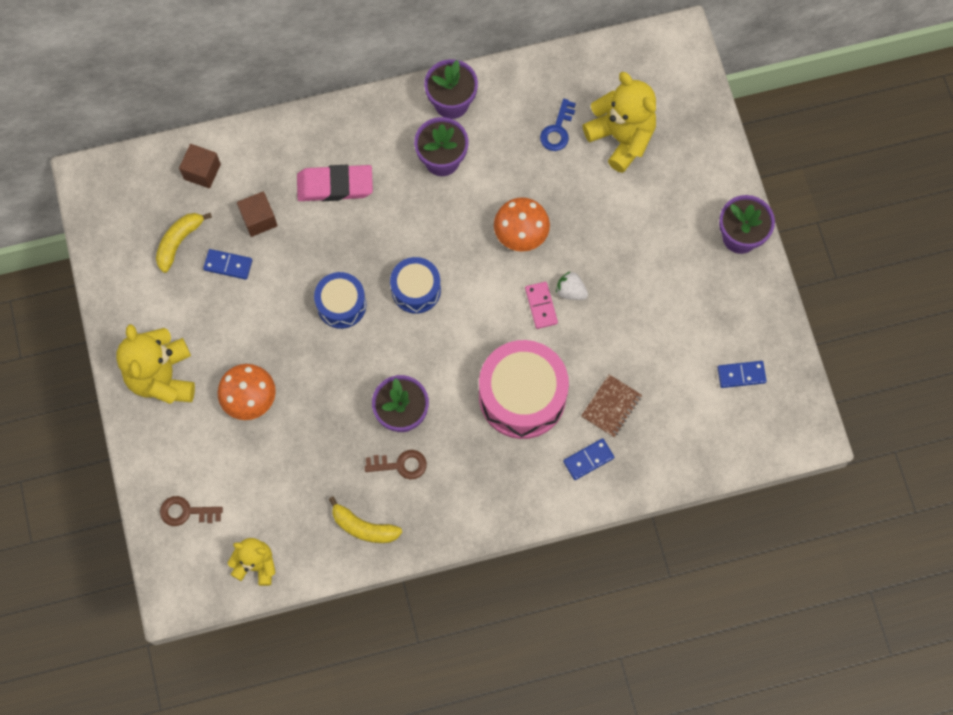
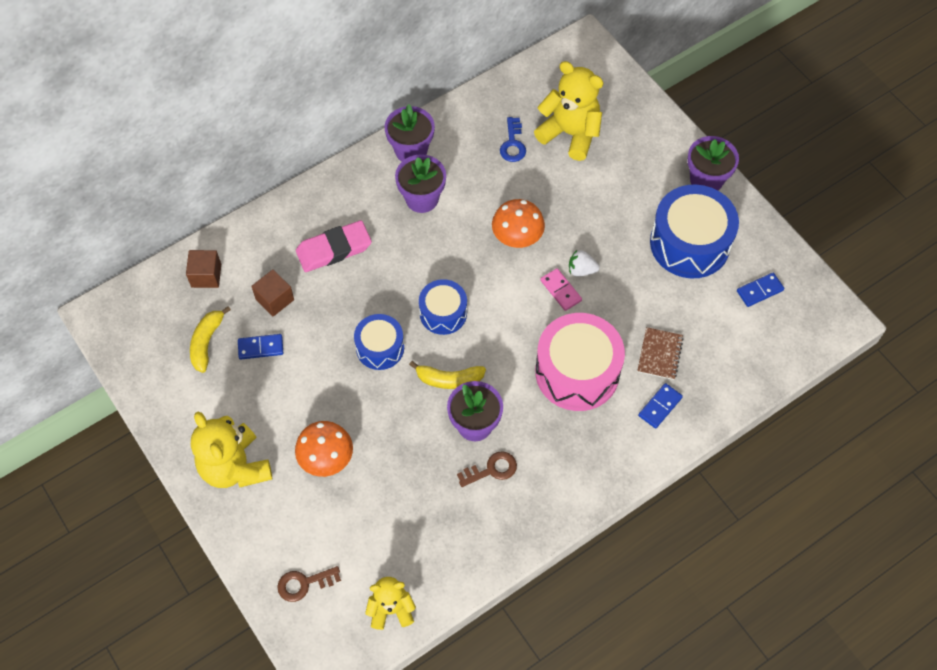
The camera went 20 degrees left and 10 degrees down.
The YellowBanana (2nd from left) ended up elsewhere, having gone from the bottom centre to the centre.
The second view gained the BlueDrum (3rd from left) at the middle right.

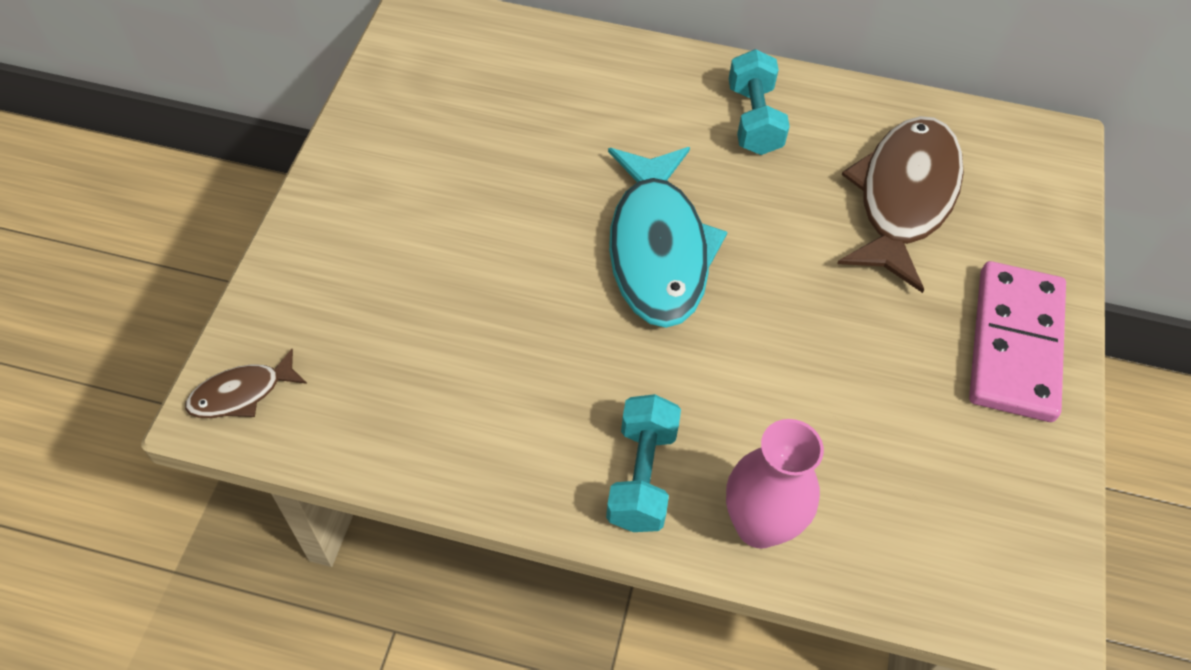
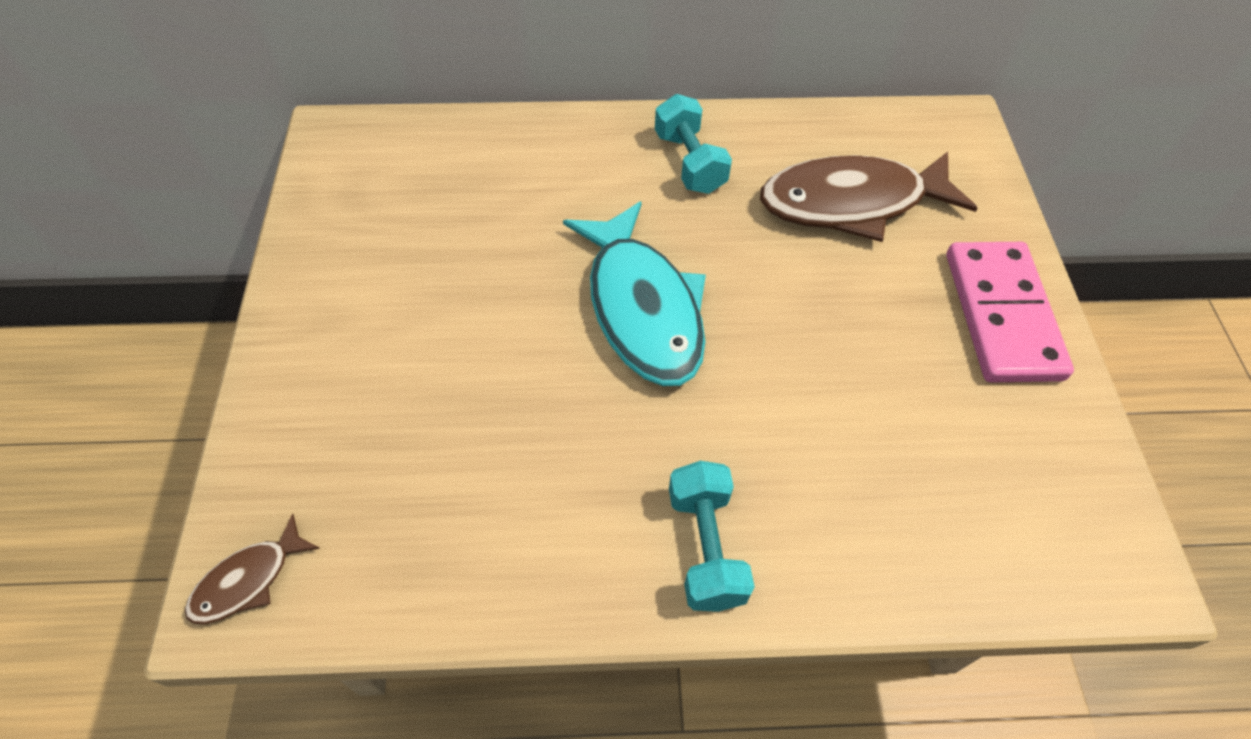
The camera went 15 degrees left and 0 degrees up.
The BrownFish (2nd from left) at the top right ended up facing another way, 105 degrees counterclockwise from before.
The second view lost the PinkVase at the bottom centre.

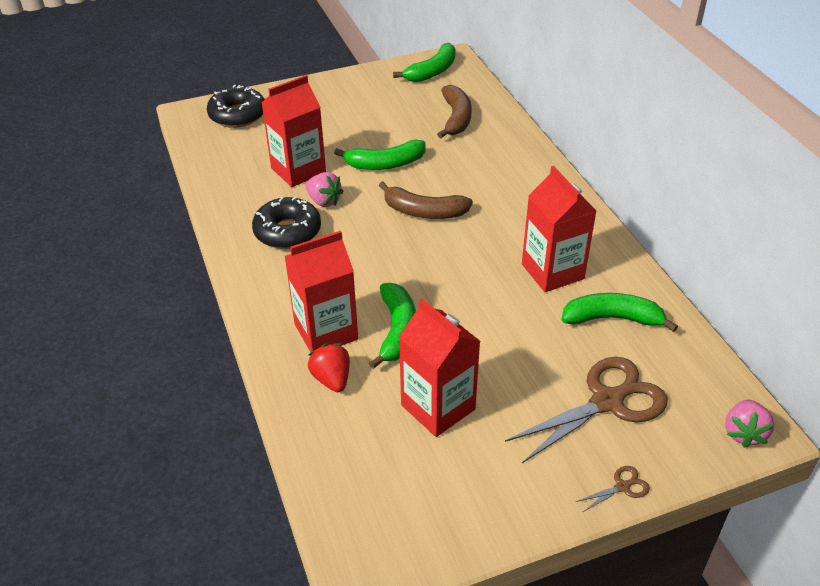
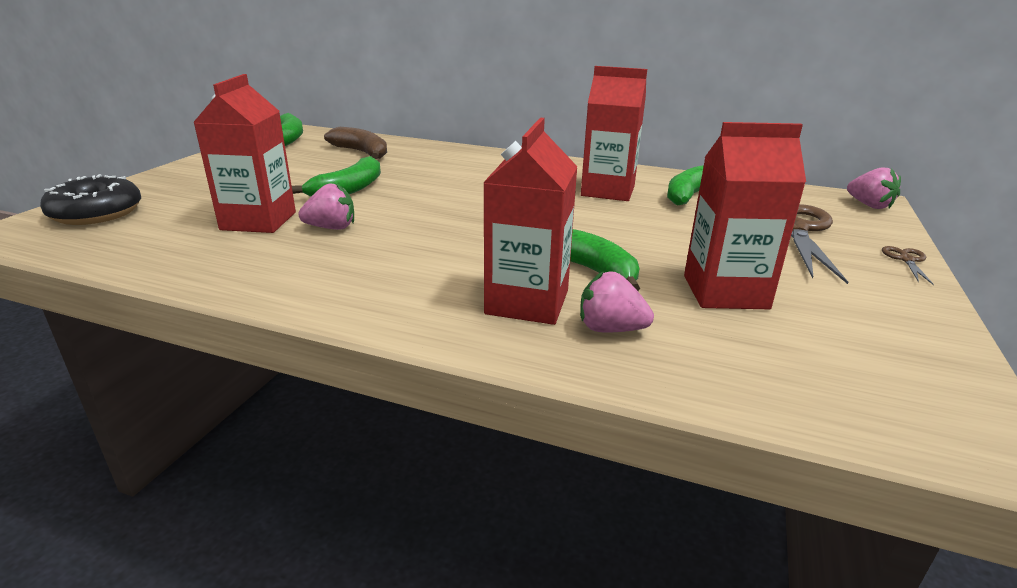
The camera went 50 degrees left and 15 degrees down.
The second view lost the BrownBanana (1st from left) at the centre.
The second view lost the BlackDonut (2nd from left) at the centre.
What was the RedStrawberry at the centre turned into the PinkStrawberry (2nd from left) at the centre.

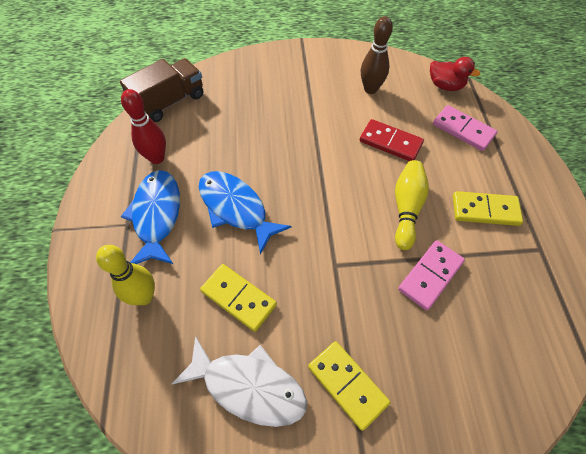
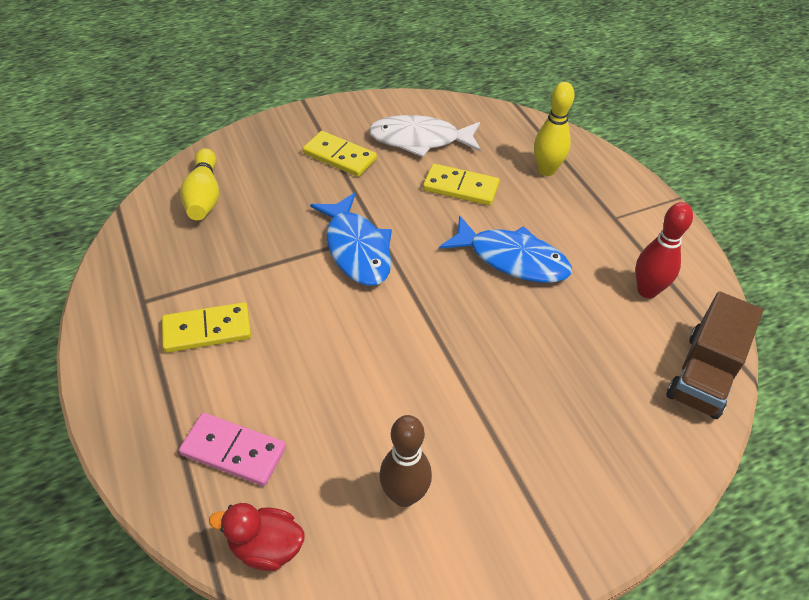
The camera went 160 degrees right and 10 degrees down.
The second view lost the RedDomino at the top right.
The YellowBowlingPin (2nd from left in the first image) ended up elsewhere, having gone from the middle right to the top left.
The BlueFish (1st from left) ended up elsewhere, having gone from the middle left to the centre.
The second view lost the PinkDomino (1st from left) at the middle right.

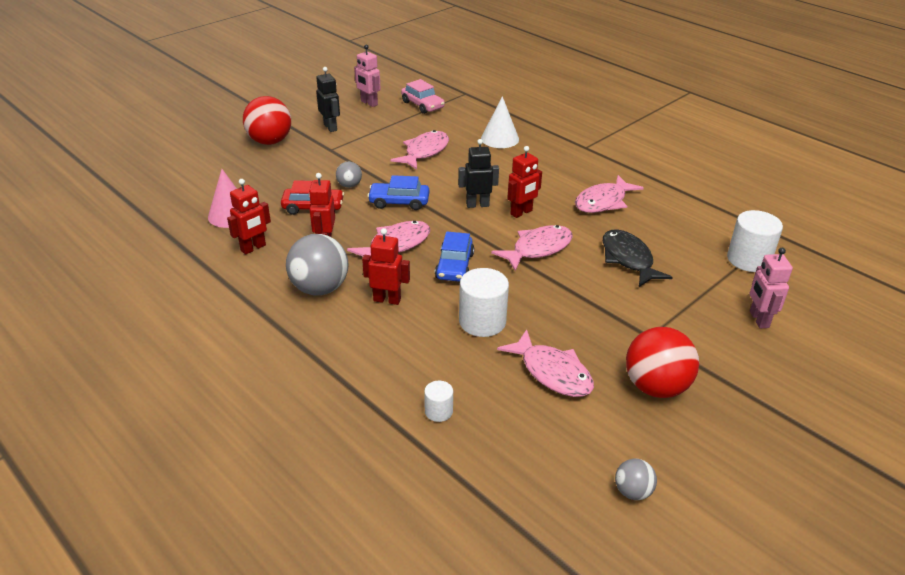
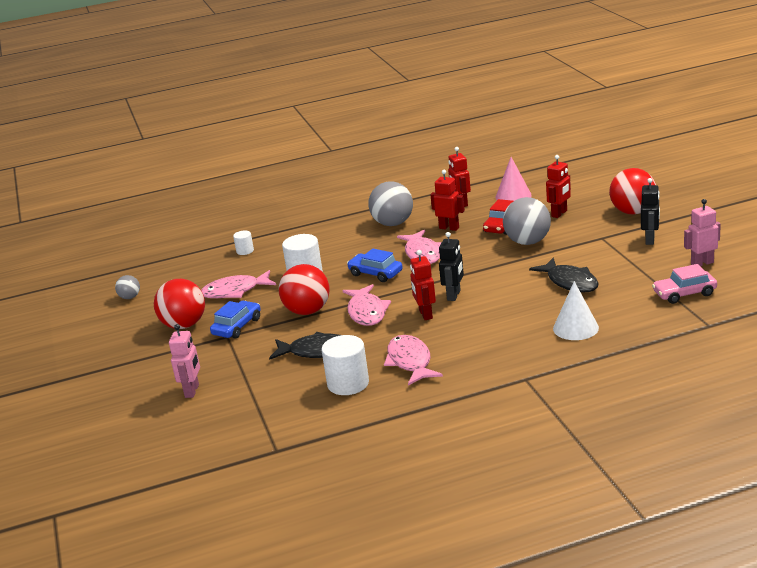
The camera went 120 degrees right and 10 degrees down.
The BlackRobot (1st from left in the first image) at the top centre ended up facing another way, 75 degrees counterclockwise from before.
What was the PinkFish (2nd from left) at the top centre turned into the BlackFish (2nd from left) at the middle right.
The size of the GreyBall (2nd from left in the first image) at the top centre changed by a factor of 1.97.
The BlueCar (1st from left) ended up elsewhere, having gone from the centre to the middle left.
The WhiteCylinder (3rd from left) ended up elsewhere, having gone from the middle right to the centre.
The RedRobot (3rd from left in the first image) ended up elsewhere, having gone from the centre to the top right.
The PinkRobot (2nd from left in the first image) at the middle right ended up facing another way, 75 degrees clockwise from before.
The second view gained the RedBall (2nd from left) at the centre.

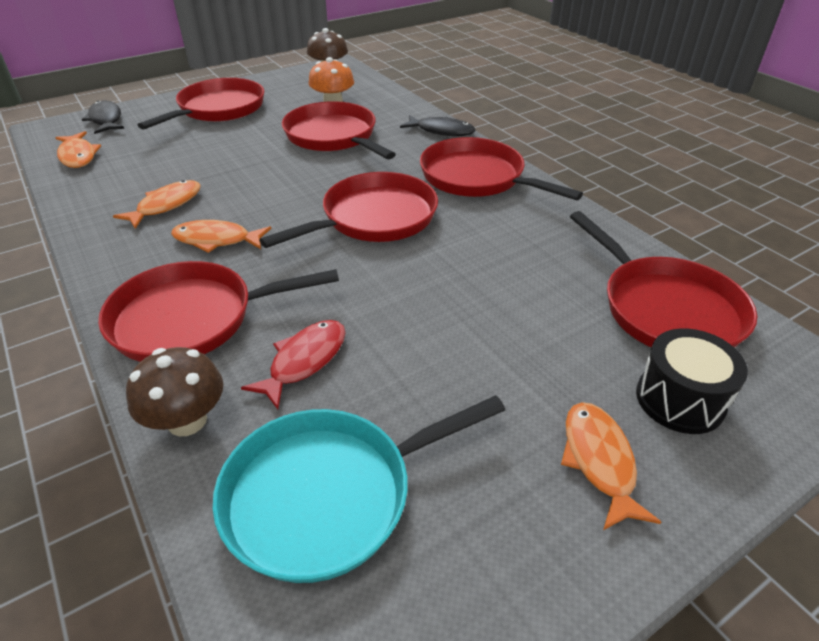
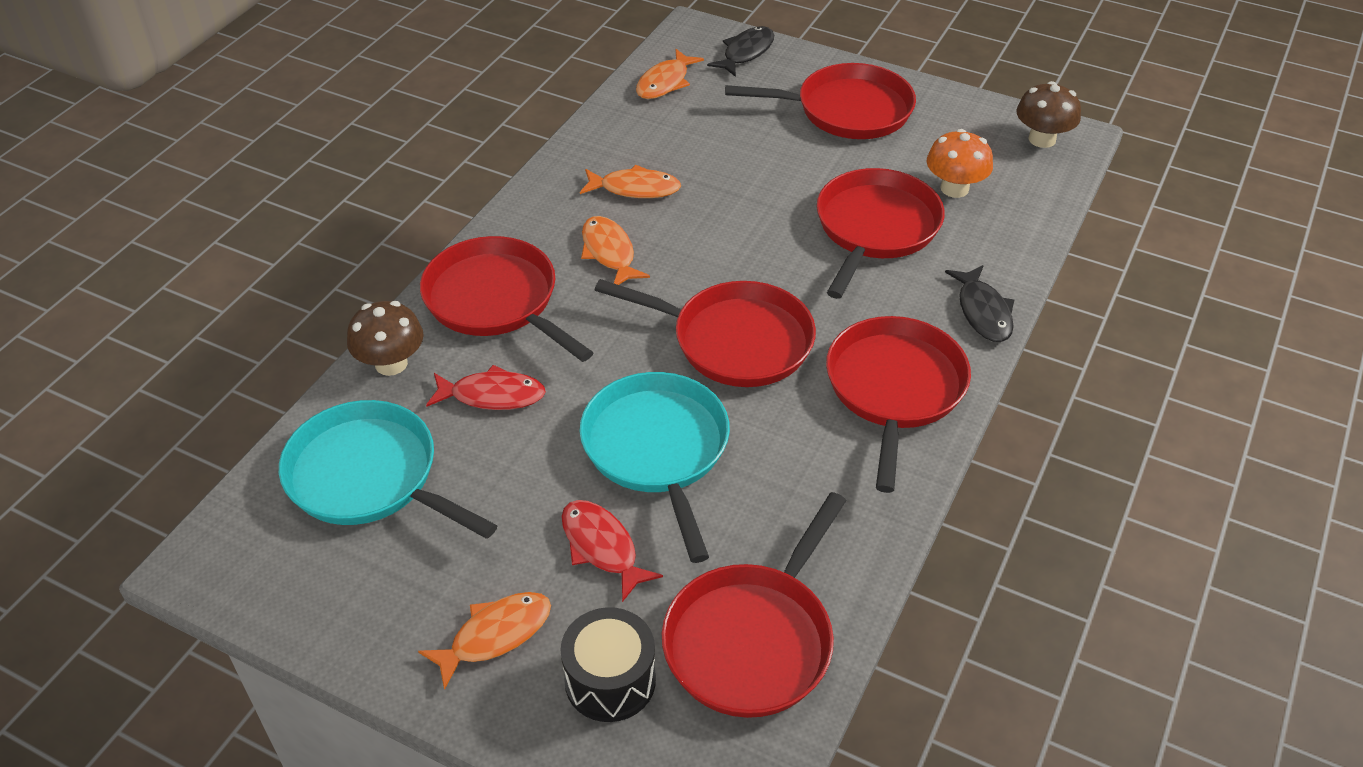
The camera went 60 degrees right and 5 degrees up.
The second view gained the TurquoisePan (2nd from left) at the centre.
The second view gained the RedFish (2nd from left) at the bottom centre.

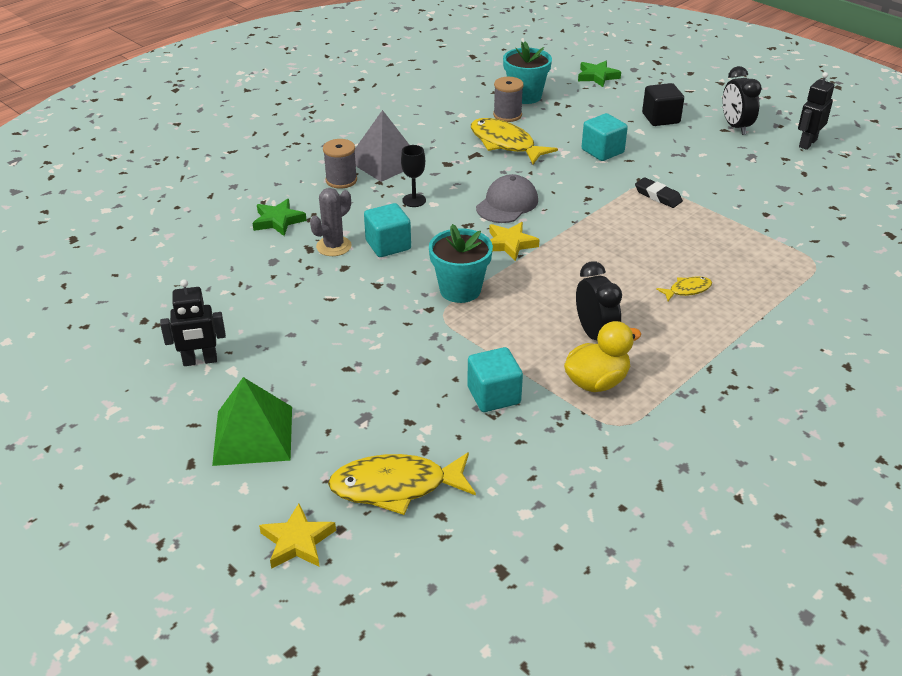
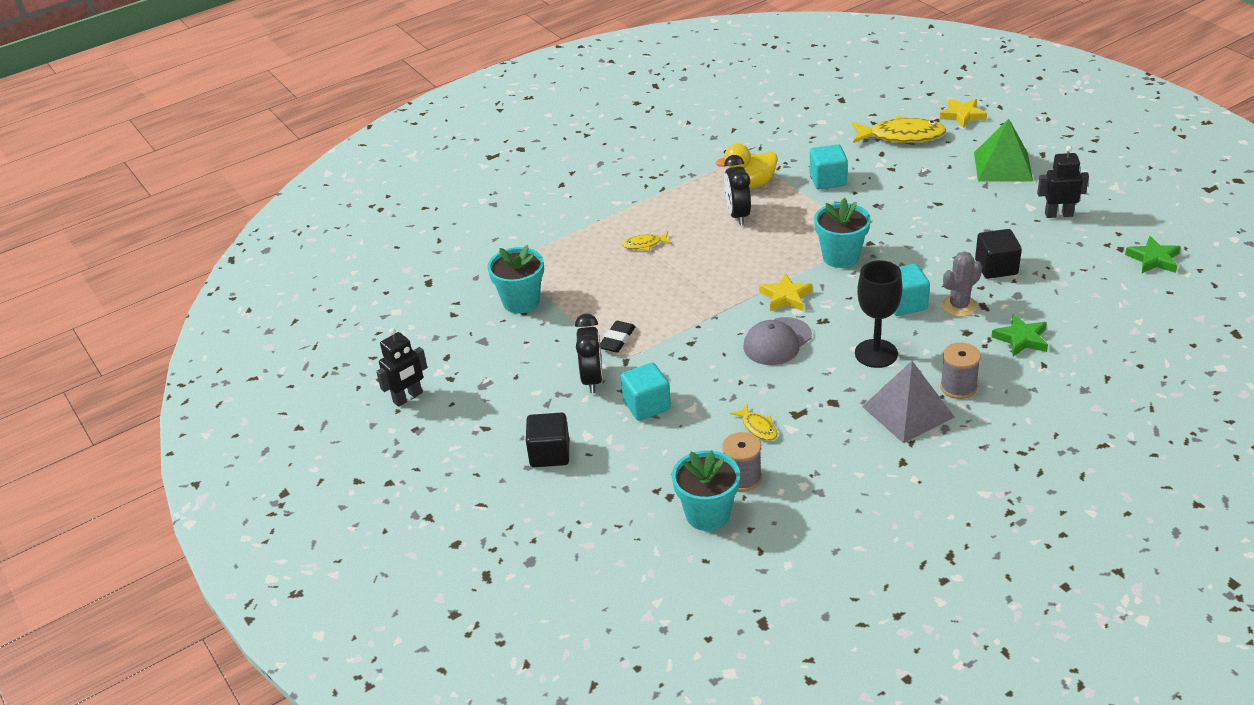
The camera went 165 degrees left and 0 degrees up.
The GreenStar (2nd from left) ended up elsewhere, having gone from the top centre to the middle right.
The BlackClock (2nd from left in the first image) ended up elsewhere, having gone from the top right to the centre.
The size of the YellowFish (2nd from left) at the top centre changed by a factor of 0.49.
The size of the BlackGoblet at the top centre changed by a factor of 1.66.
The BlackEraser at the top right ended up facing another way, 60 degrees clockwise from before.
The second view gained the BlackCube (2nd from left) at the middle right.
The second view gained the TurquoiseFlowerPot (1st from left) at the centre.

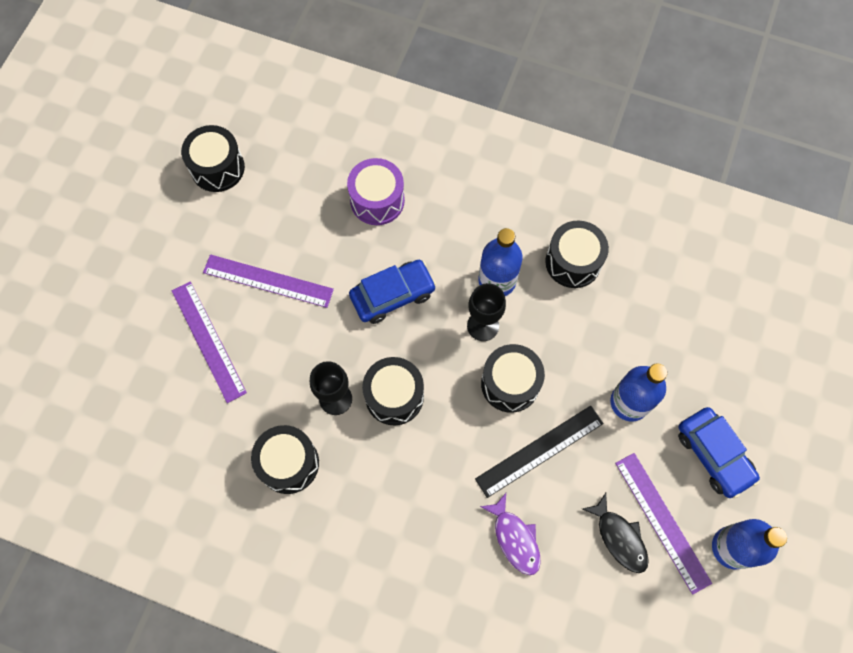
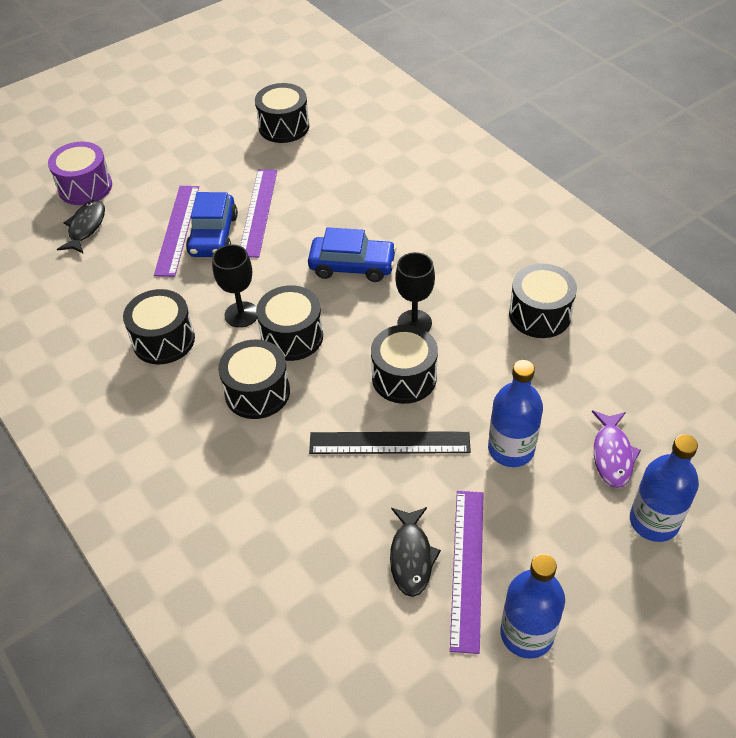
The camera went 35 degrees right and 20 degrees down.
The PurpleDrum ended up elsewhere, having gone from the top centre to the top left.
The BlueBottle (1st from left in the first image) ended up elsewhere, having gone from the centre to the middle right.
The PurpleRuler (2nd from left) at the middle left ended up facing another way, 45 degrees clockwise from before.
The BlueCar (2nd from left in the first image) ended up elsewhere, having gone from the bottom right to the top left.
The PurpleFish ended up elsewhere, having gone from the bottom centre to the middle right.
The second view gained the BlackFish (1st from left) at the top left.
The second view gained the BlackDrum (2nd from left) at the centre.

